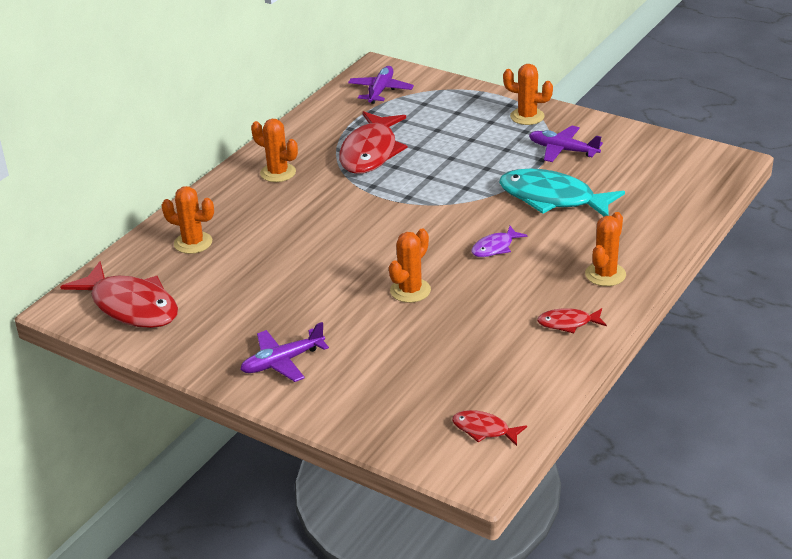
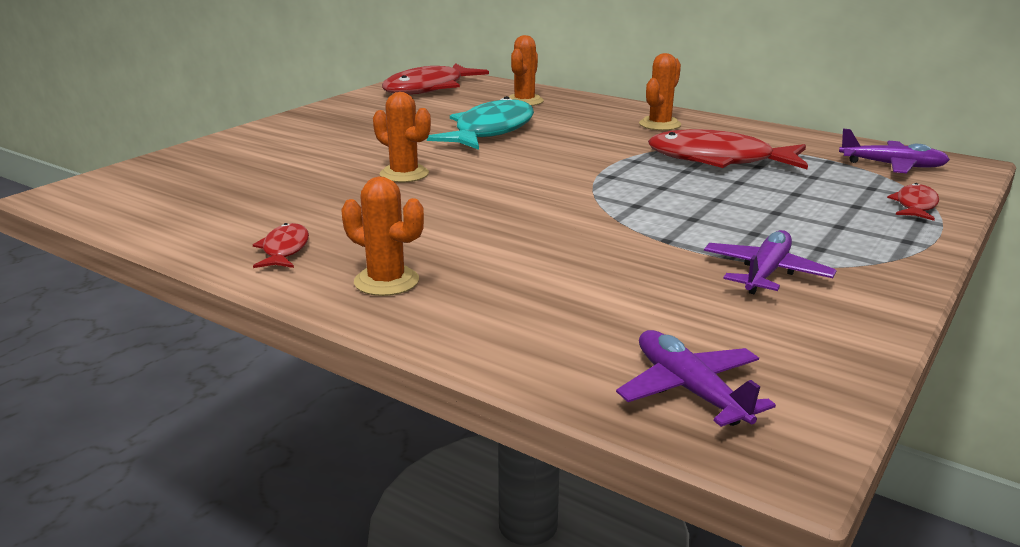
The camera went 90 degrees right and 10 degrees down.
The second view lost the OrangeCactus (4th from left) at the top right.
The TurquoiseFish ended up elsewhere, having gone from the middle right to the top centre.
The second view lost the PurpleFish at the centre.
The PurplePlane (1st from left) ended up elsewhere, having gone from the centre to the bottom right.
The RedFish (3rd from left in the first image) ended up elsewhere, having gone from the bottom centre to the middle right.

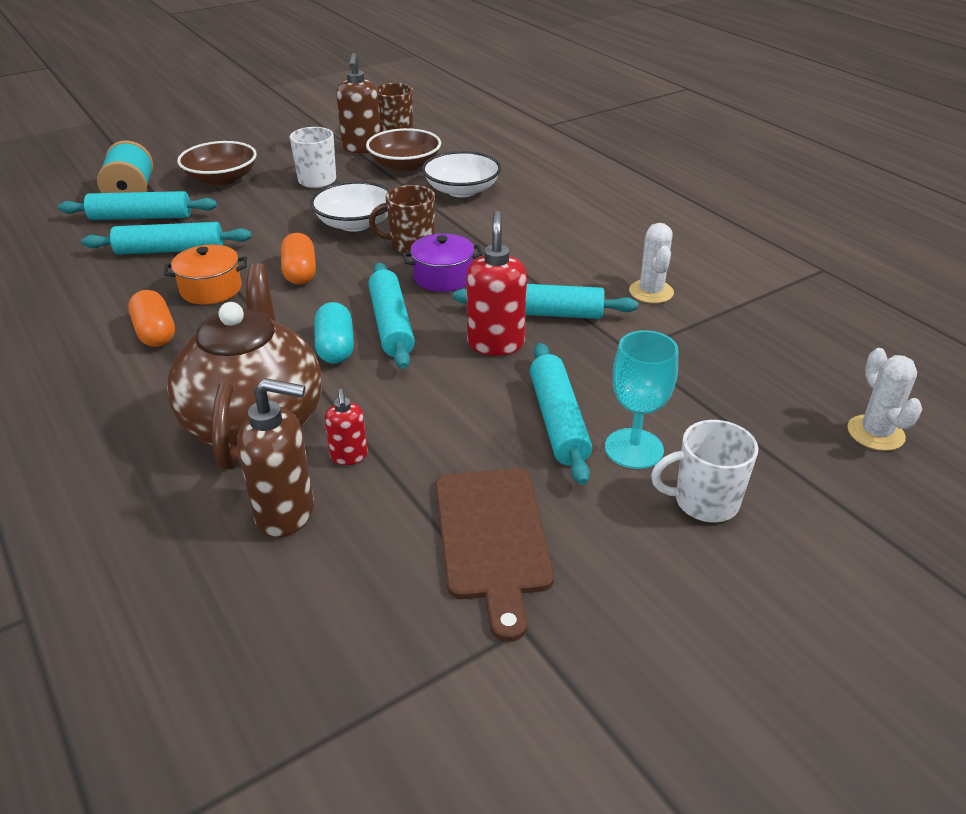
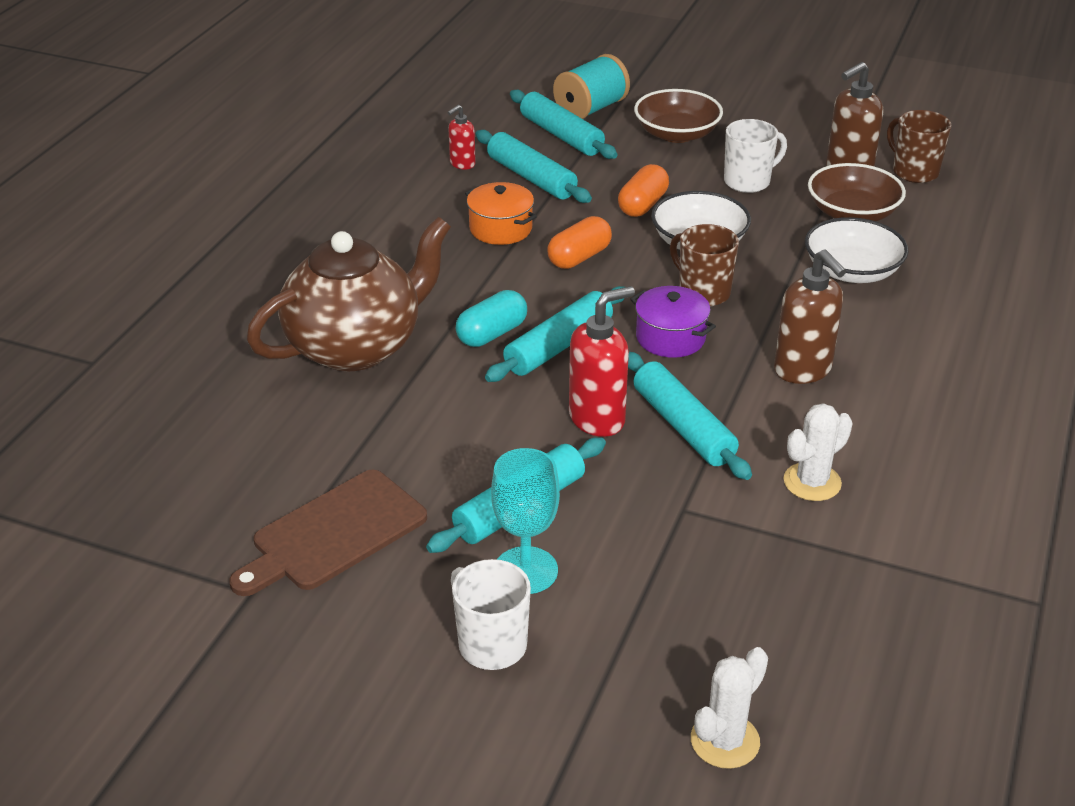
The camera went 55 degrees right and 0 degrees up.
The OrangeCapsule (1st from left in the first image) ended up elsewhere, having gone from the middle left to the top centre.
The BrownSoapDispenser (1st from left) ended up elsewhere, having gone from the middle left to the middle right.
The RedSoapDispenser (1st from left) ended up elsewhere, having gone from the centre to the top centre.

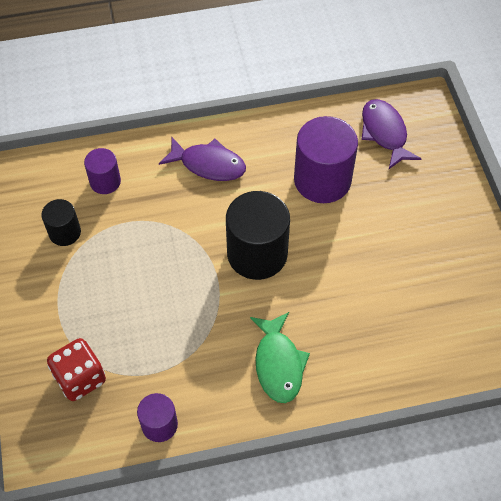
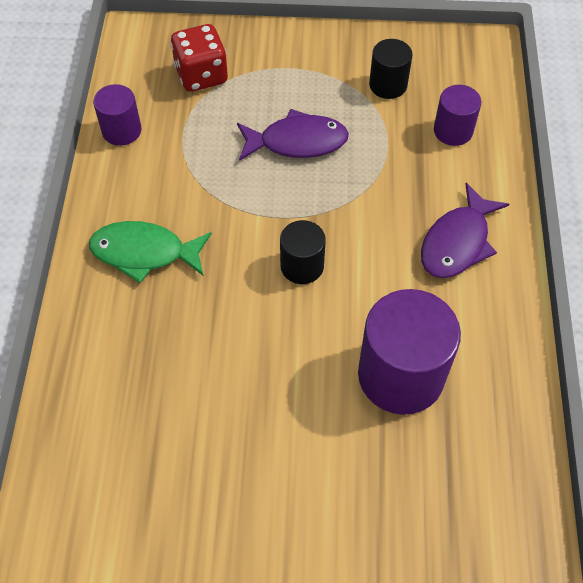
The camera went 105 degrees right and 0 degrees up.
The PurpleFish (2nd from left in the first image) ended up elsewhere, having gone from the top right to the top centre.
The size of the BlackCylinder (2nd from left in the first image) at the centre changed by a factor of 0.54.

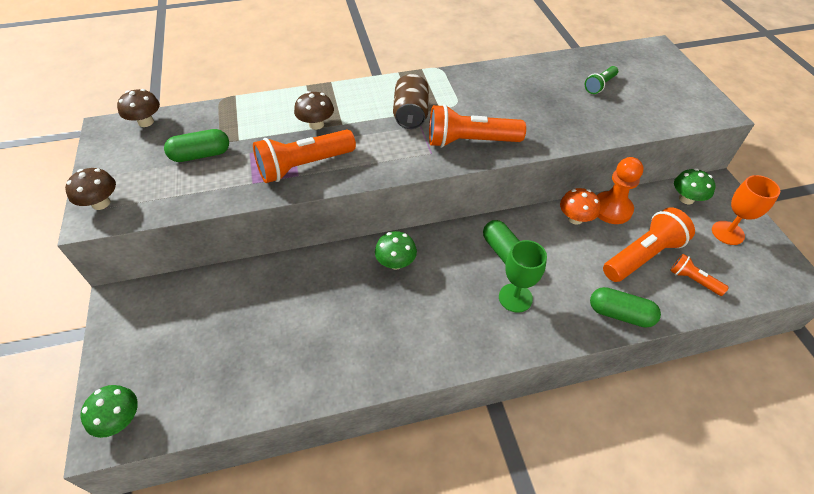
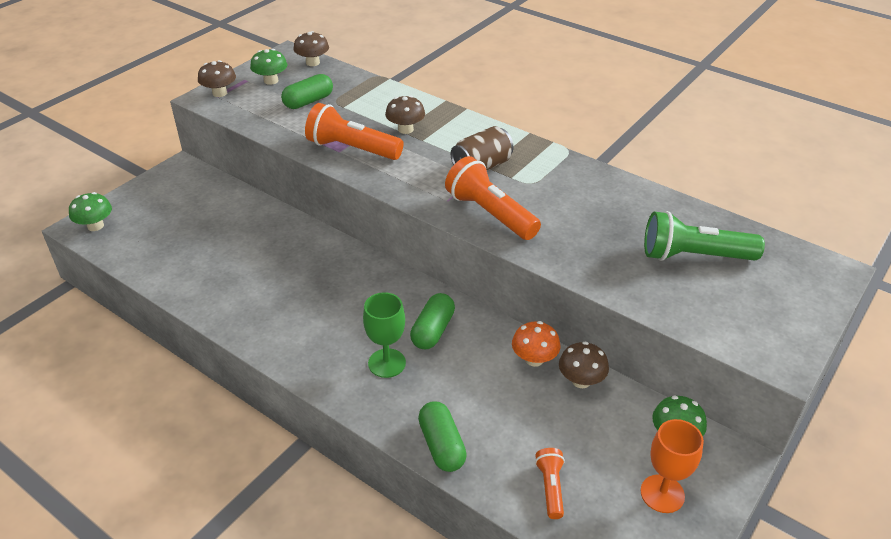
The camera went 50 degrees right and 10 degrees down.
The size of the GreenFlashlight at the top right changed by a factor of 1.91.
The GreenCapsule (1st from left) at the top left ended up facing another way, 75 degrees counterclockwise from before.
Where the OrangePawn stood at the middle right, the BrownMushroom (4th from left) came to stand at the bottom centre.
The second view lost the OrangeFlashlight (3rd from left) at the middle right.
The GreenMushroom (2nd from left) ended up elsewhere, having gone from the centre to the top left.

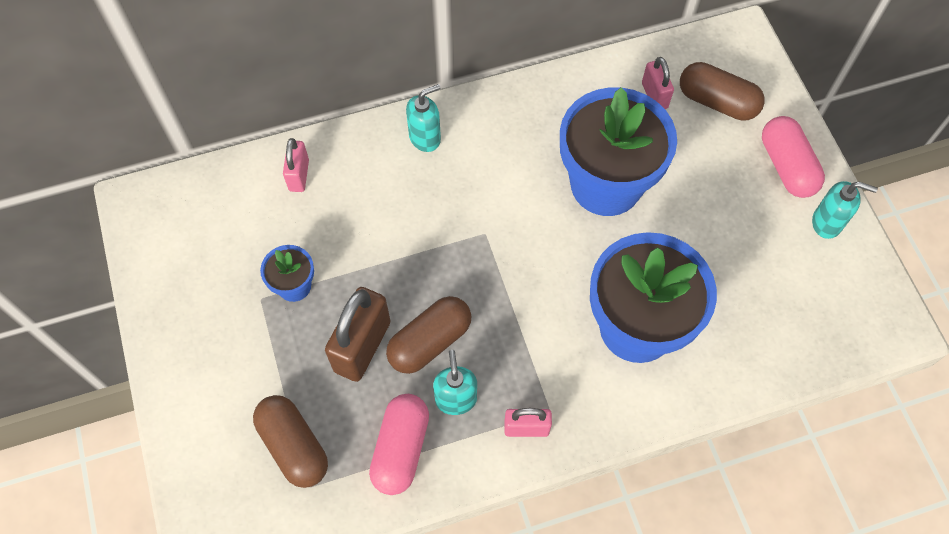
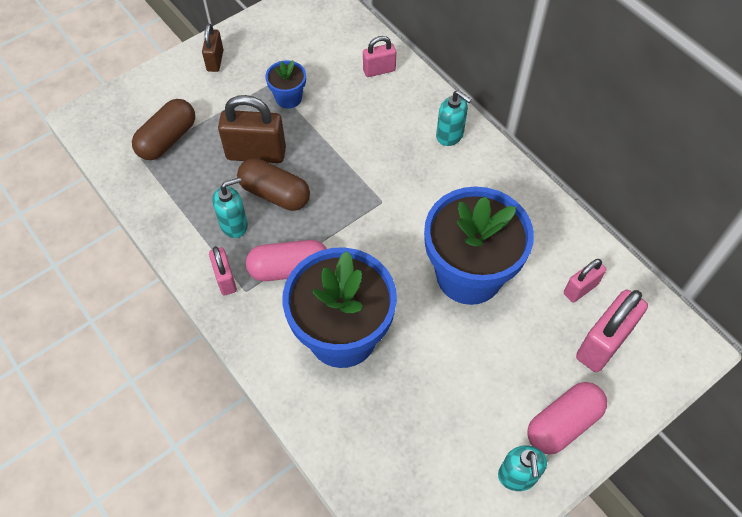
The camera went 70 degrees right and 5 degrees down.
Where the BrownCapsule (3rd from left) stood at the top right, the PinkPadlock (4th from left) came to stand at the middle right.
The PinkCapsule (1st from left) ended up elsewhere, having gone from the bottom centre to the centre.
The second view gained the BrownPadlock (1st from left) at the top left.

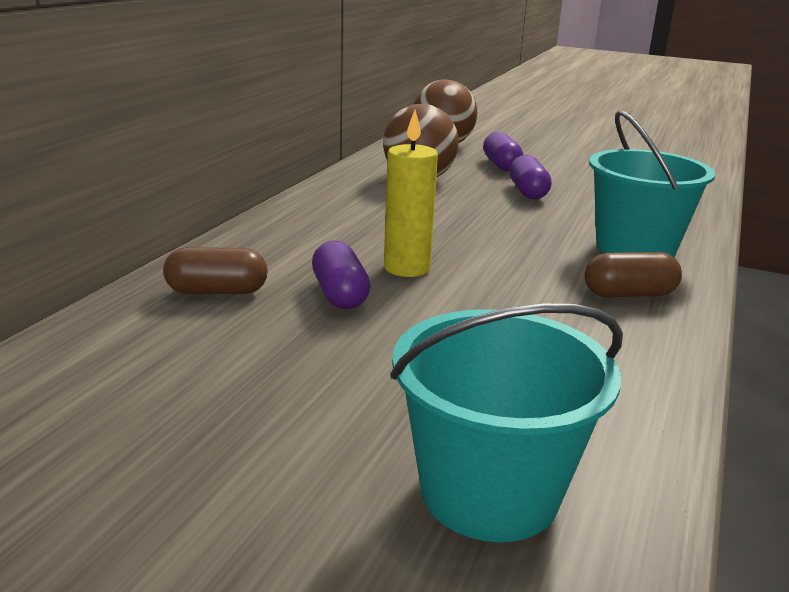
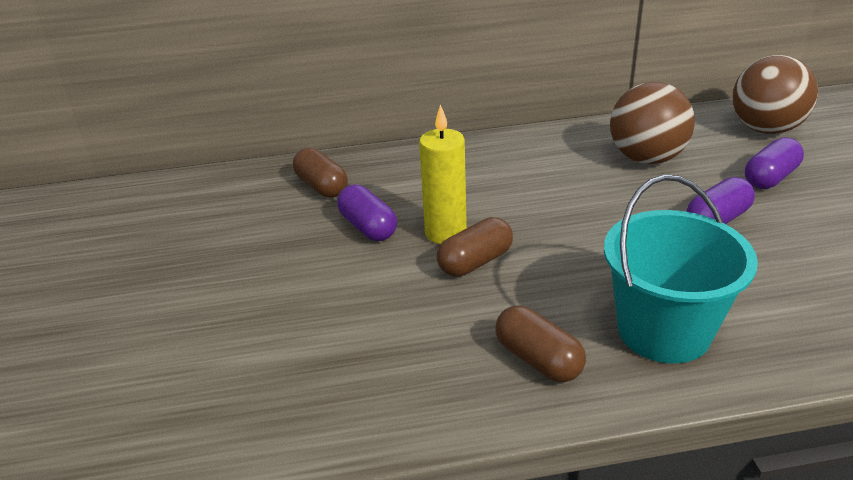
The camera went 60 degrees right and 10 degrees up.
The PurpleCapsule (1st from left) at the centre ended up facing another way, 75 degrees counterclockwise from before.
The second view lost the TurquoiseBucket (1st from left) at the bottom centre.
The second view gained the BrownCapsule (2nd from left) at the centre.

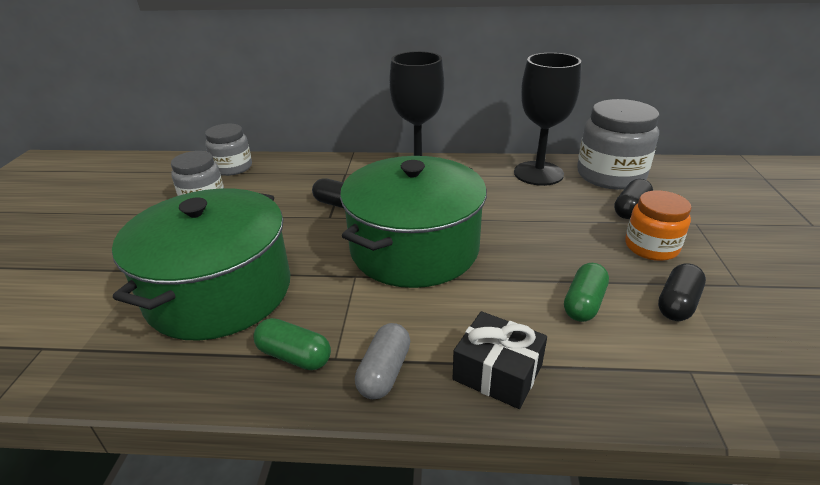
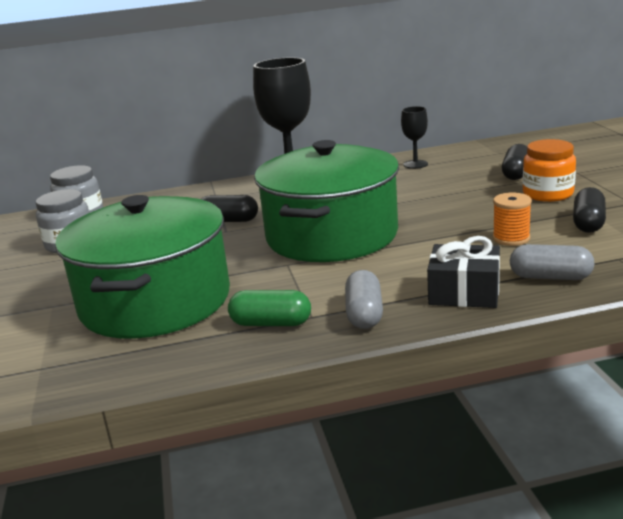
The camera went 15 degrees left and 10 degrees down.
The size of the BlackGoblet (2nd from left) at the top right changed by a factor of 0.48.
The second view lost the GreyJar (3rd from left) at the top right.
Where the GreenCapsule (2nd from left) stood at the middle right, the OrangeSpool came to stand at the middle right.
The second view gained the GreyCapsule (2nd from left) at the middle right.

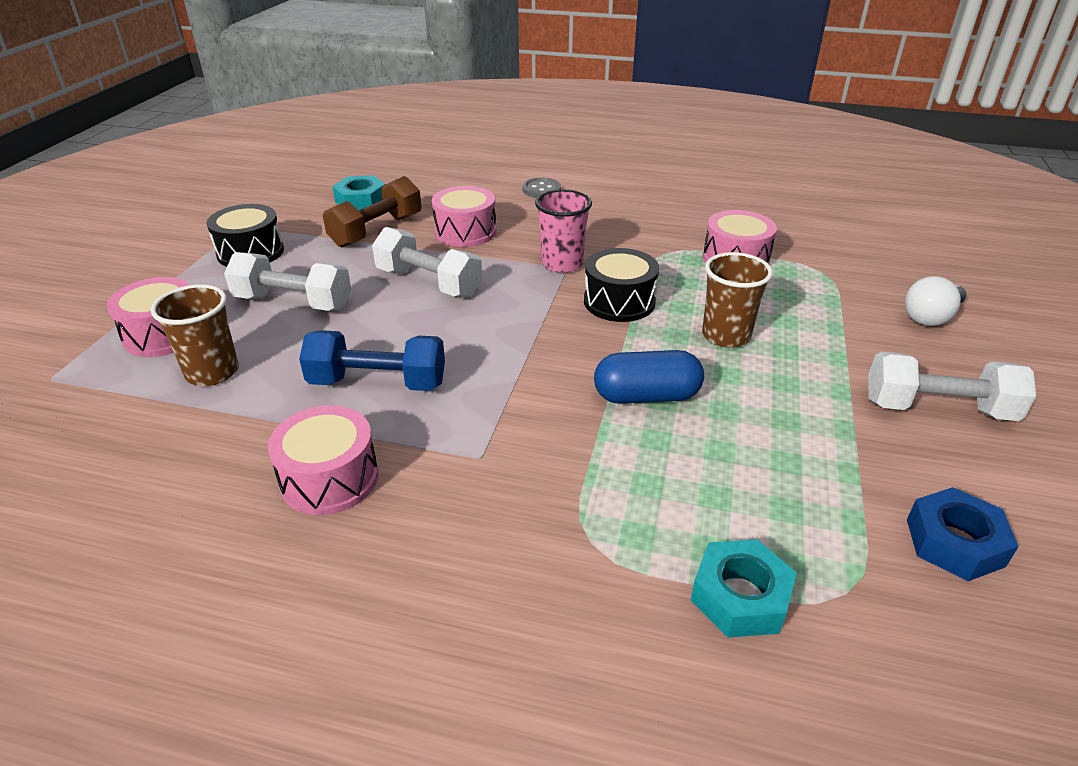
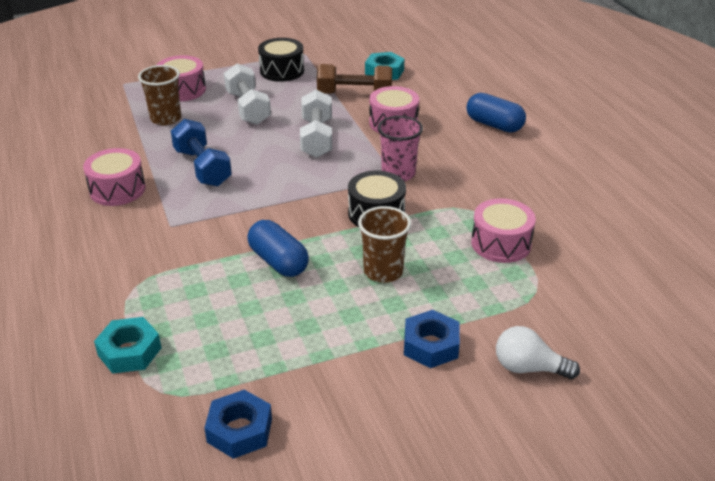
The camera went 55 degrees right and 0 degrees up.
Where the GreyButton stood at the top centre, the BlueCapsule (2nd from left) came to stand at the top right.
The second view lost the WhiteDumbbell (3rd from left) at the middle right.
The second view gained the BlueNut (2nd from left) at the bottom centre.

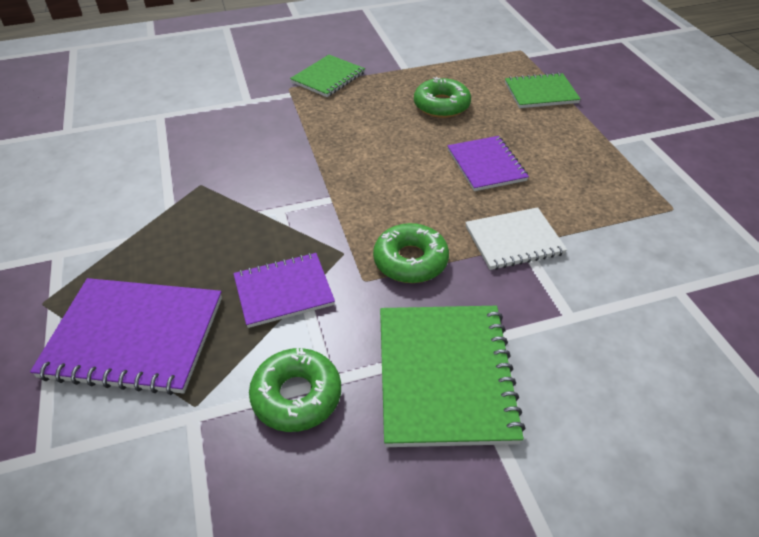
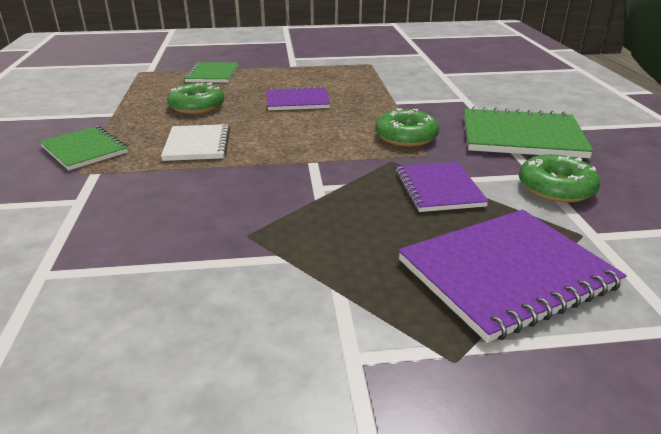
The camera went 80 degrees left and 15 degrees down.
The WhiteNotebook ended up elsewhere, having gone from the middle right to the top left.
The PurpleNotebook (1st from left in the first image) at the middle left ended up facing another way, 45 degrees clockwise from before.

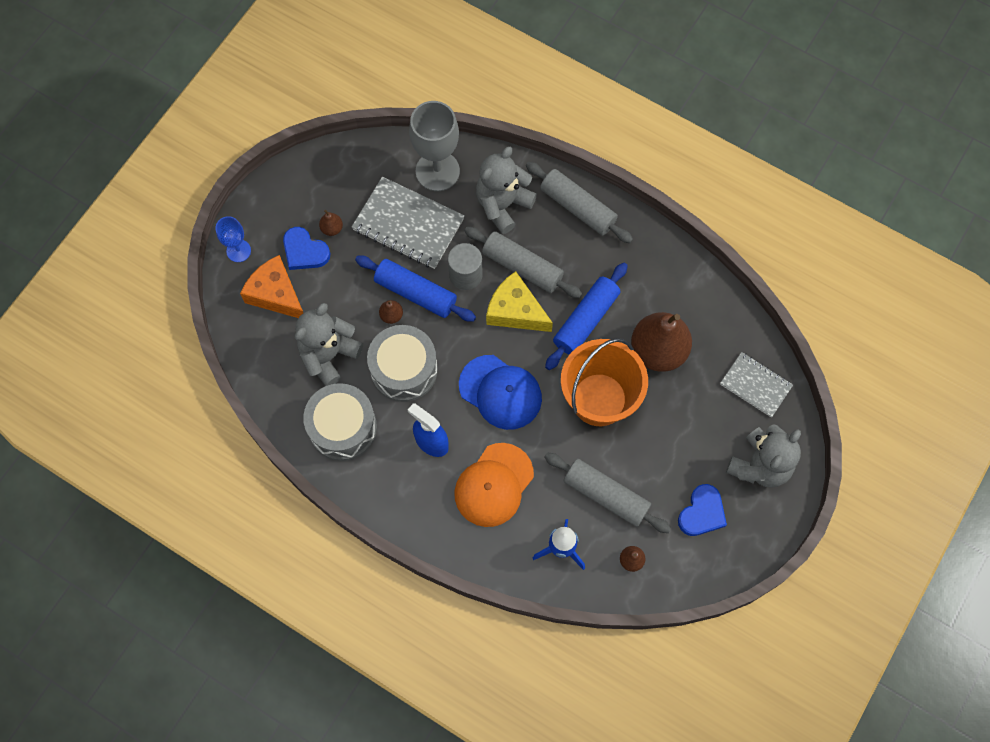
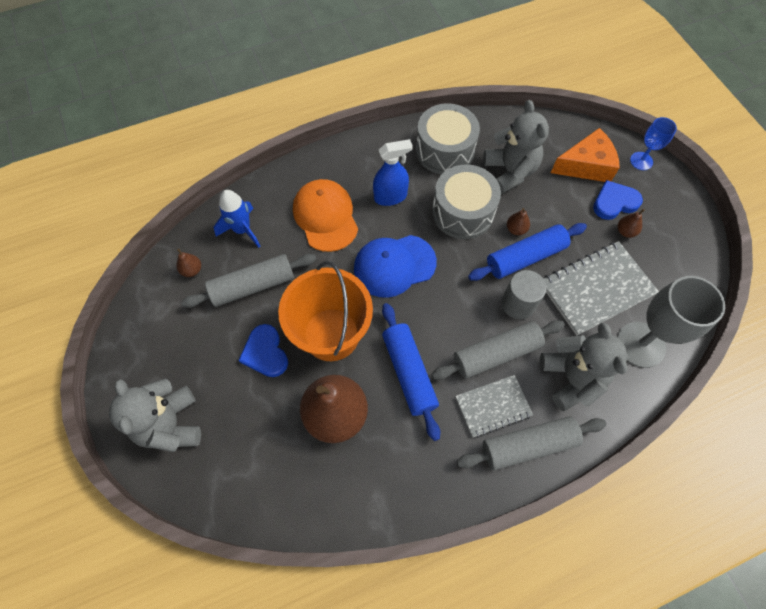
The camera went 125 degrees right and 5 degrees down.
The second view lost the YellowCheese at the centre.
The GreyNotebook (2nd from left in the first image) ended up elsewhere, having gone from the middle right to the bottom centre.
The BlueHeart (2nd from left in the first image) ended up elsewhere, having gone from the bottom right to the centre.

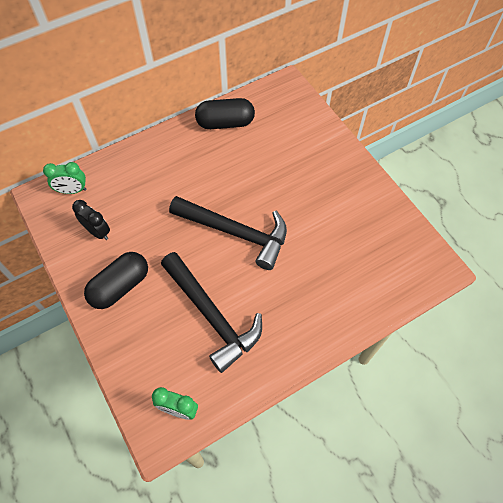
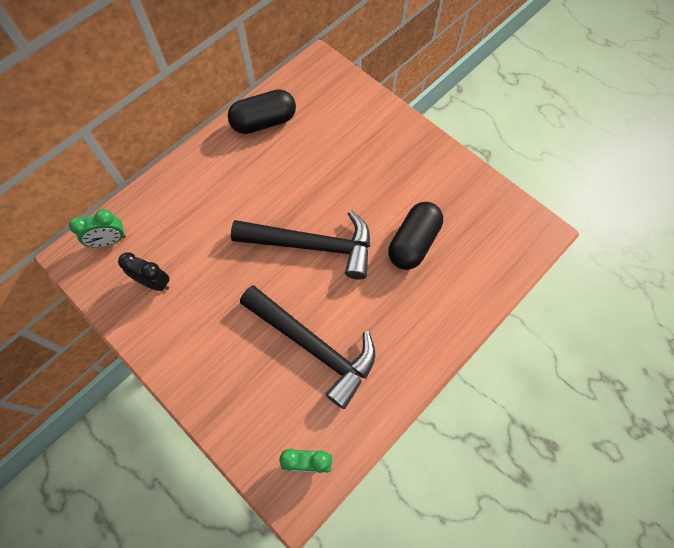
The camera went 15 degrees left and 5 degrees up.
The BlackCapsule (1st from left in the first image) ended up elsewhere, having gone from the middle left to the centre.

